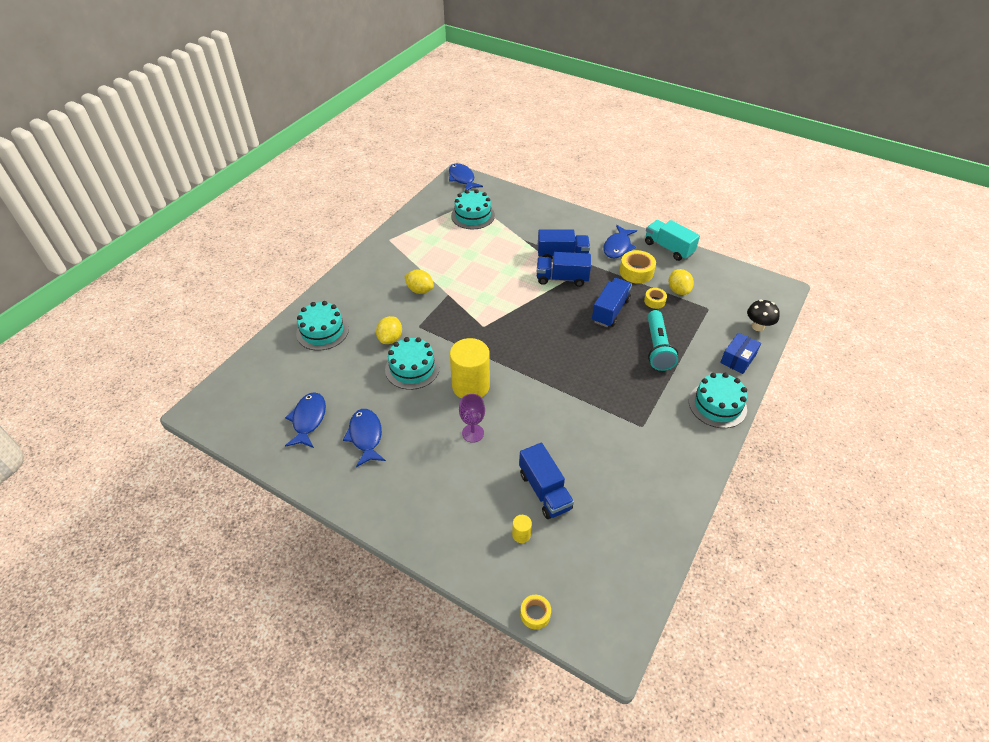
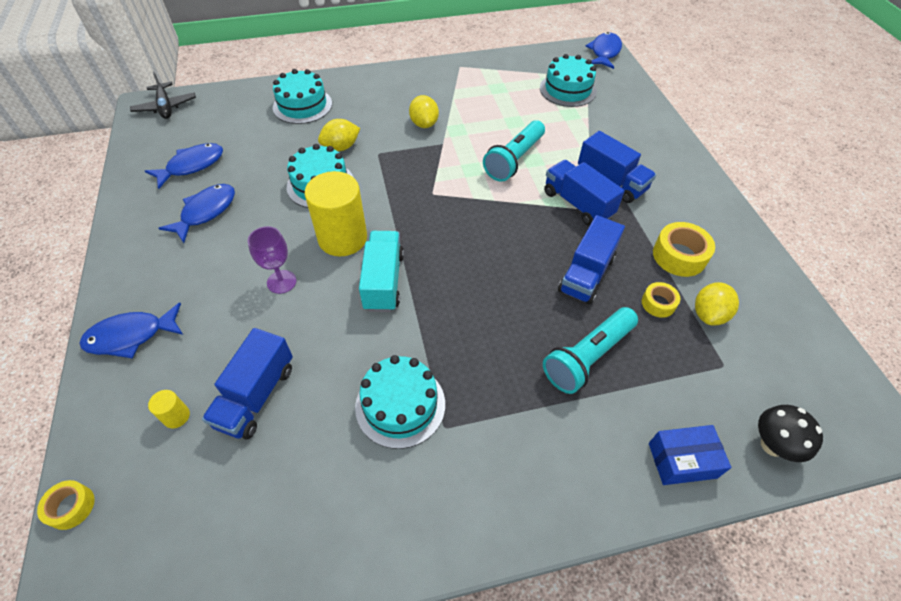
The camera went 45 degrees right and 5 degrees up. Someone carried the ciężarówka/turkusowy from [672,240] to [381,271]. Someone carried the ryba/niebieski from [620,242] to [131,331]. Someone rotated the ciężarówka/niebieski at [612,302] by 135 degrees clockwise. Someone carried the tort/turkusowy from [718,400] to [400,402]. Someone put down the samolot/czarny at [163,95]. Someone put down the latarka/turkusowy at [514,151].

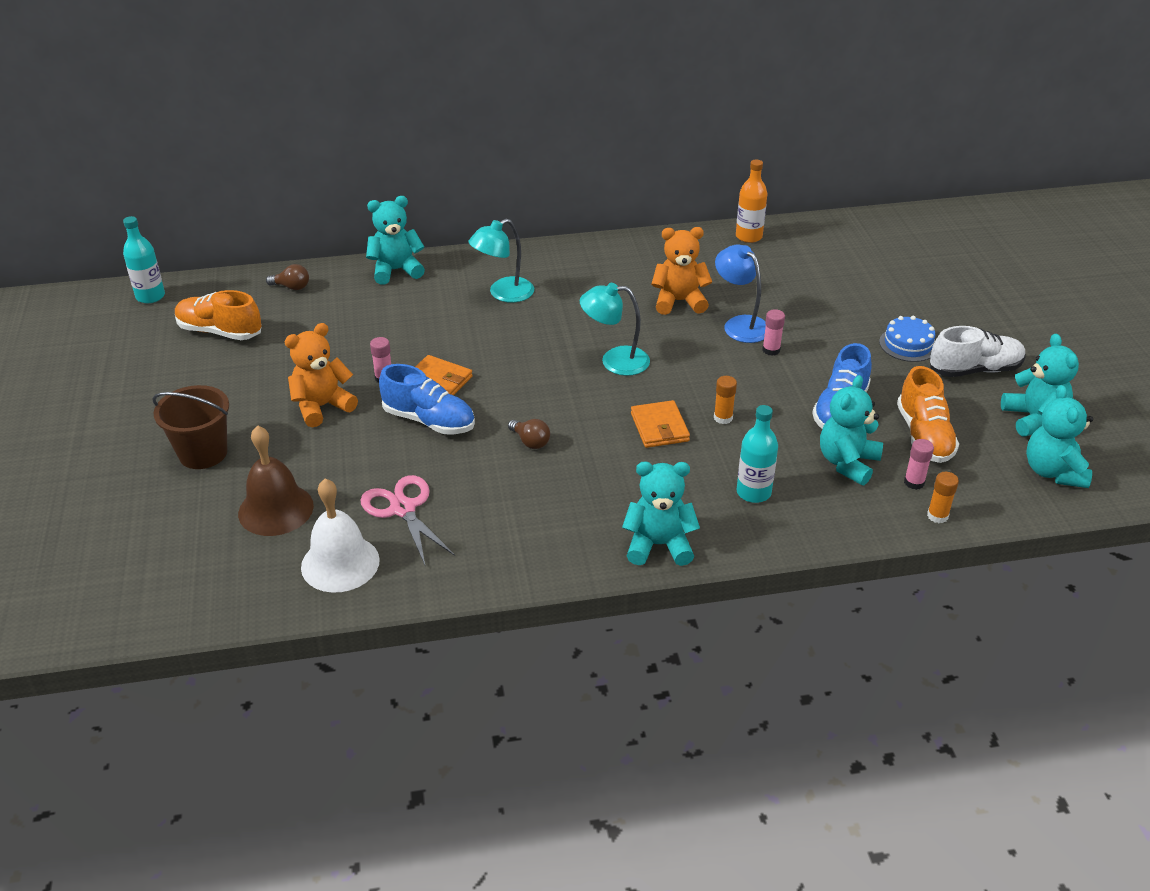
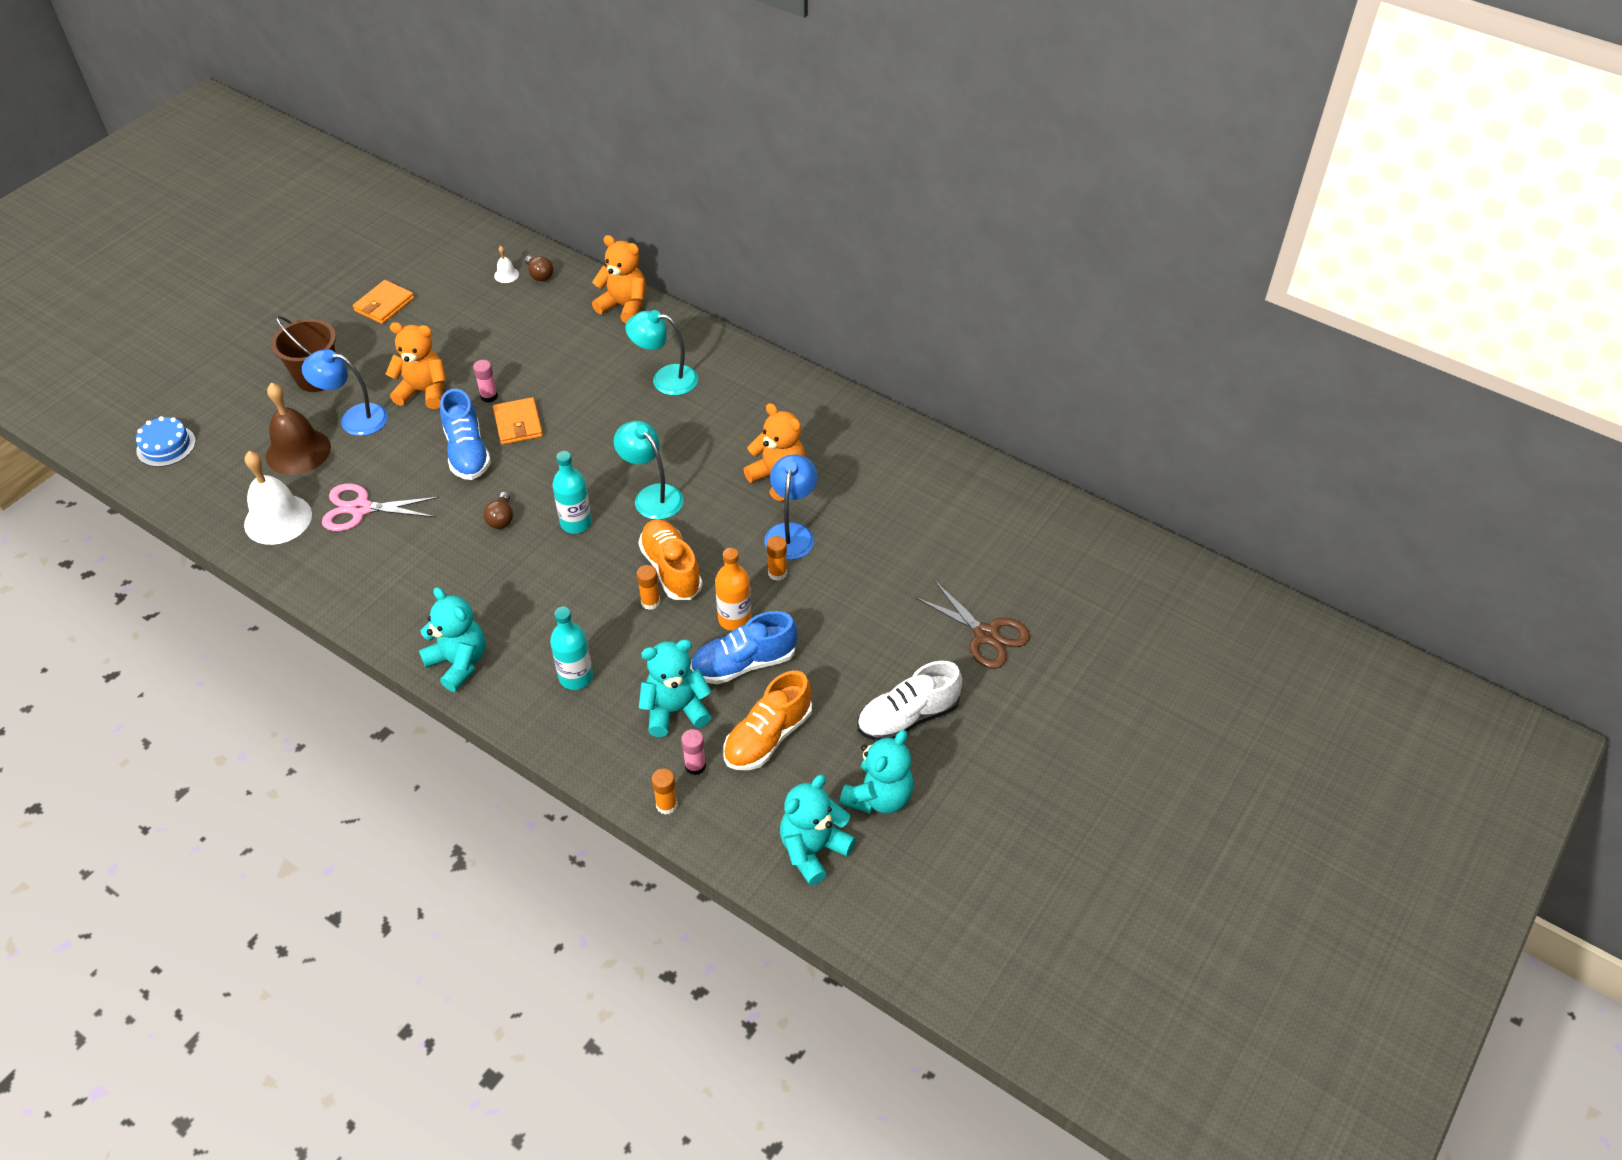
The camera went 45 degrees right and 10 degrees up. Someone carried the butelka/pomarańczowy from [751,201] to [733,589]. Someone repainted the miś/turkusowy at [395,240], which became the miś/pomarańczowy at [619,279]. Someone carried the butelka/turkusowy from [144,259] to [572,492]. Someone carried the but/pomarańczowy from [218,315] to [670,559]. Someone repainted the klej w sztyfcie/różowy at [773,332], which became the klej w sztyfcie/pomarańczowy at [777,558]. Someone carried the tort/niebieski from [907,339] to [166,441]. Someone rotated the but/biały at [978,351] by 120 degrees clockwise. Someone carried the portfel/pomarańczowy from [660,424] to [383,302]. Someone rotated the nożyczki/różowy at [407,520] by 105 degrees counterclockwise. Someone put down the dzwonek/biały at [506,264]. Someone put down the lampka/niebieski at [345,393]. Someone put down the nożyczki/brązowy at [972,624].

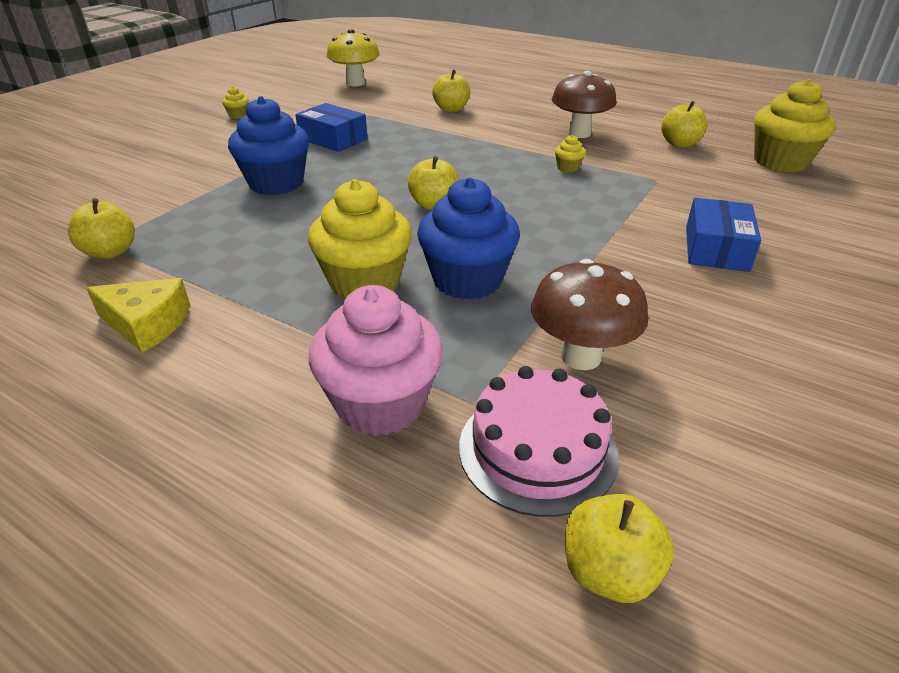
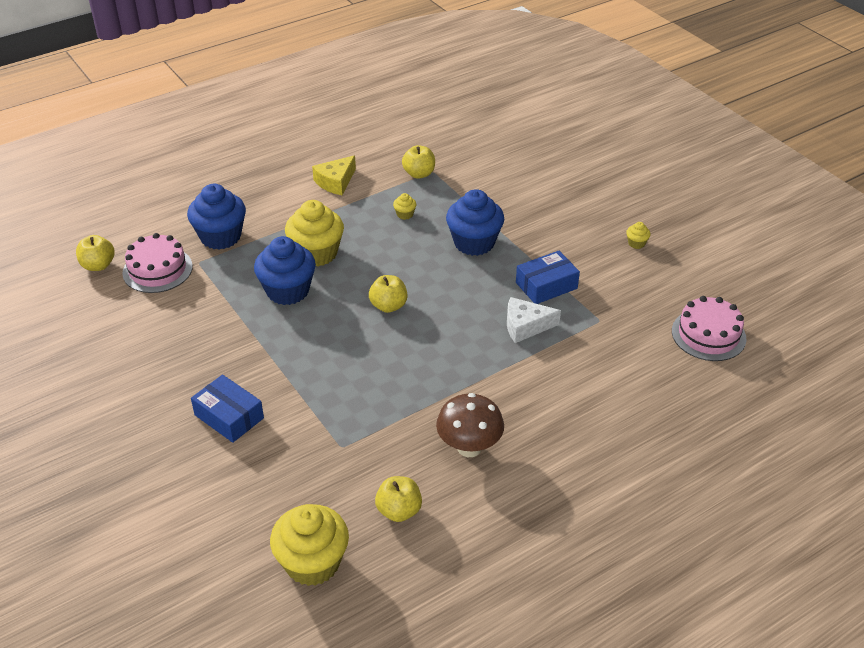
The camera went 115 degrees right and 5 degrees up. Someone swapped the grzyb/żółty at [353,57] for the tort/różowy at [709,328]. Someone took away the jabłko/żółty at [451,91]. Someone carried the muffinka/żółty from [570,154] to [404,206]. Someone took away the grzyb/brązowy at [589,314]. Someone repainted the muffinka/różowy at [376,360], which became the muffinka/niebieski at [216,216]. Someone put down the ser/biały at [534,320].

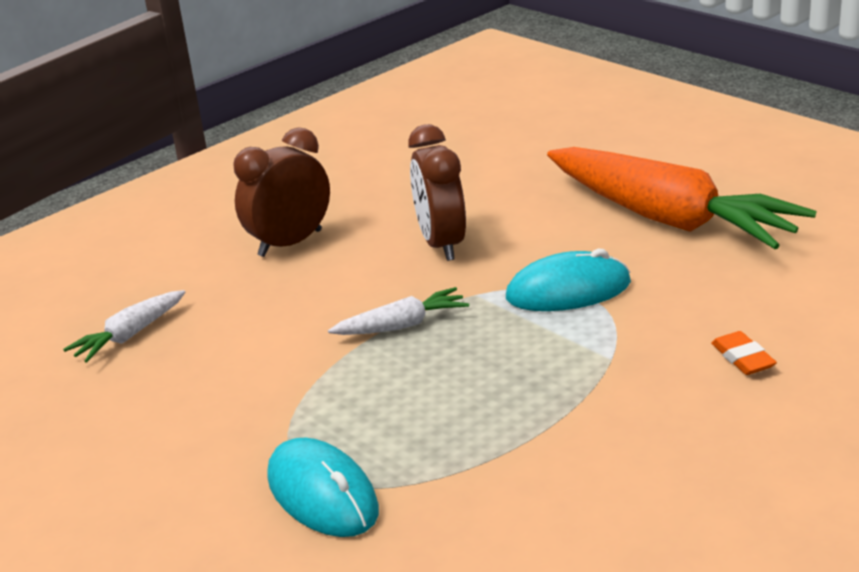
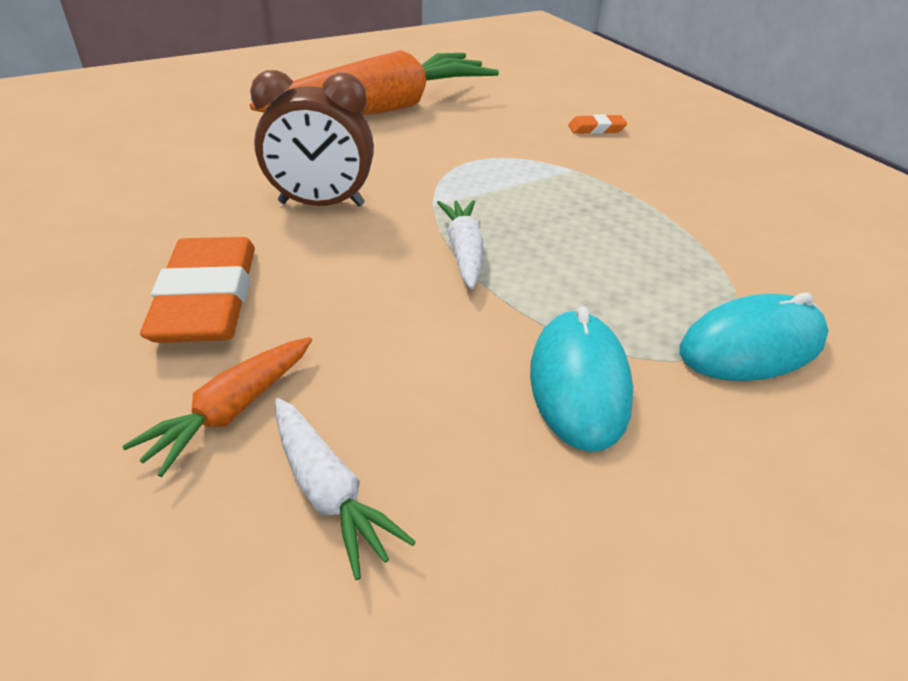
The camera went 80 degrees left and 10 degrees up. Someone swapped the budzik/brązowy at [282,192] for the gumka do mazania/pomarańczowy at [197,290]. Someone carried the myszka/turkusowy from [568,280] to [582,379]. Someone put down the marchewka/pomarańczowy at [217,407].

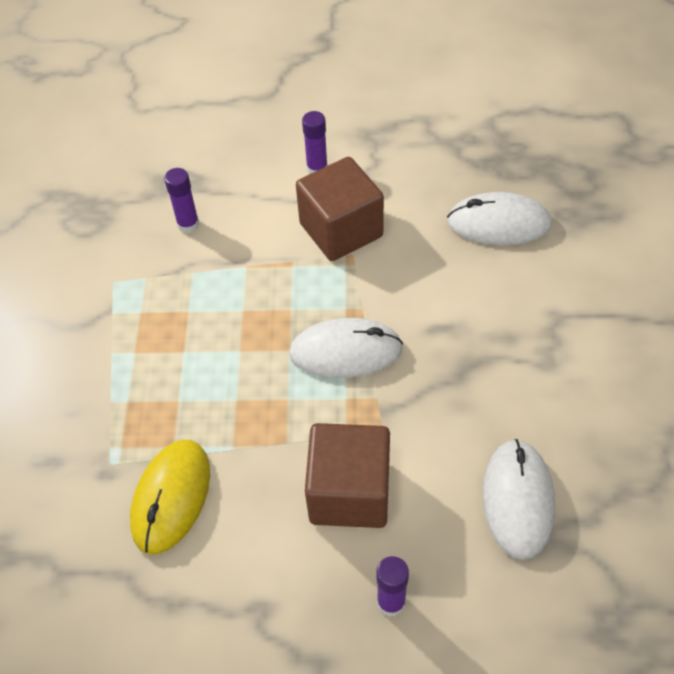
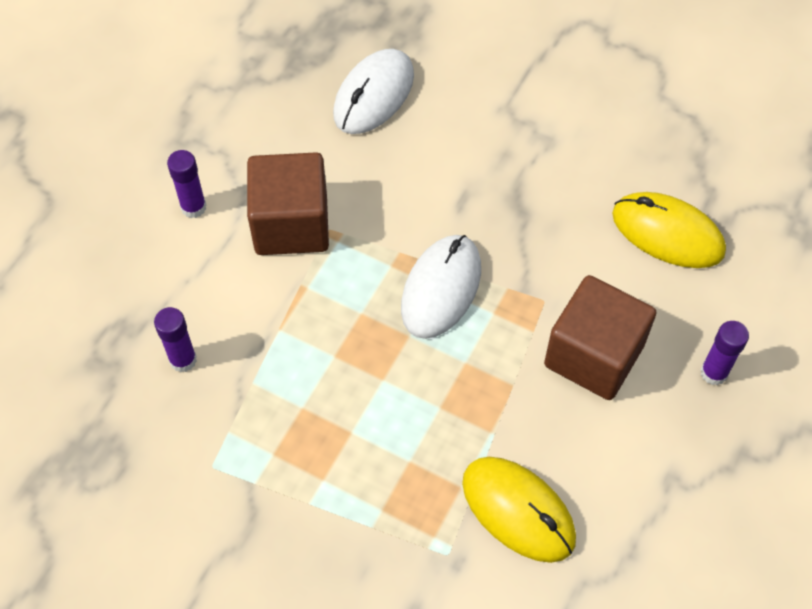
The camera went 65 degrees left and 5 degrees up. Someone repainted the myszka/biały at [519,499], which became the myszka/żółty at [669,230].

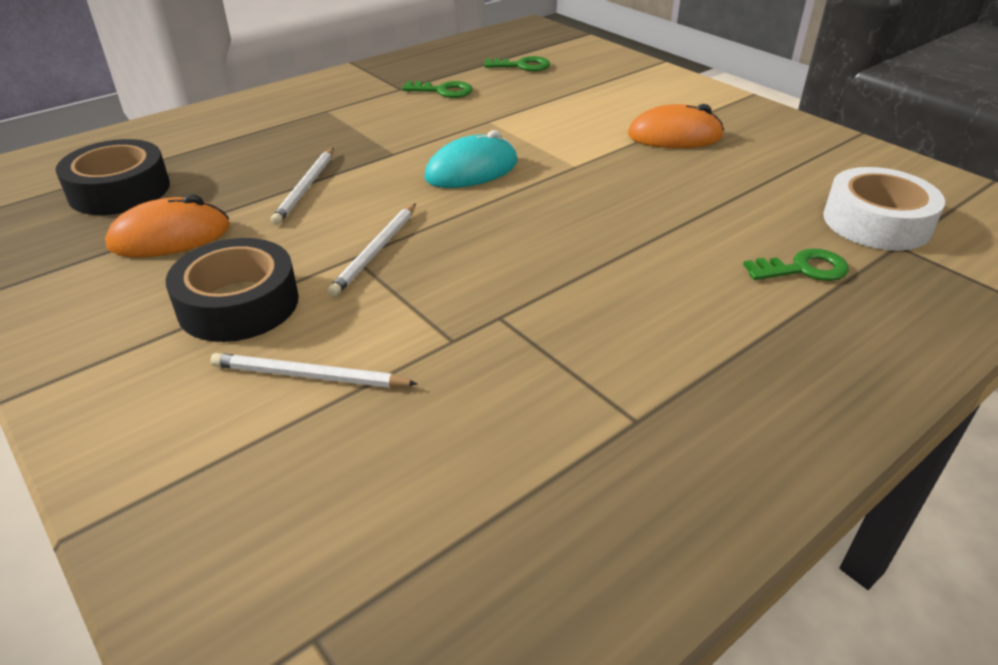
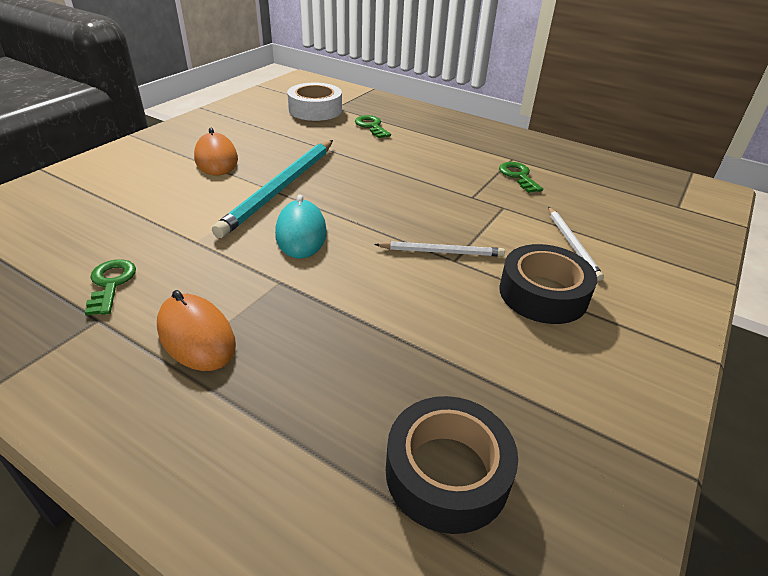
The camera went 110 degrees left and 0 degrees up. Someone carried the klucz/zielony from [517,63] to [521,177]. Someone rotated the myszka/turkusowy at [470,159] by 45 degrees clockwise. Someone took away the ołówek/biały at [302,186]. Someone carried the myszka/pomarańczowy from [167,225] to [196,330]. Someone put down the ołówek/turkusowy at [272,189].

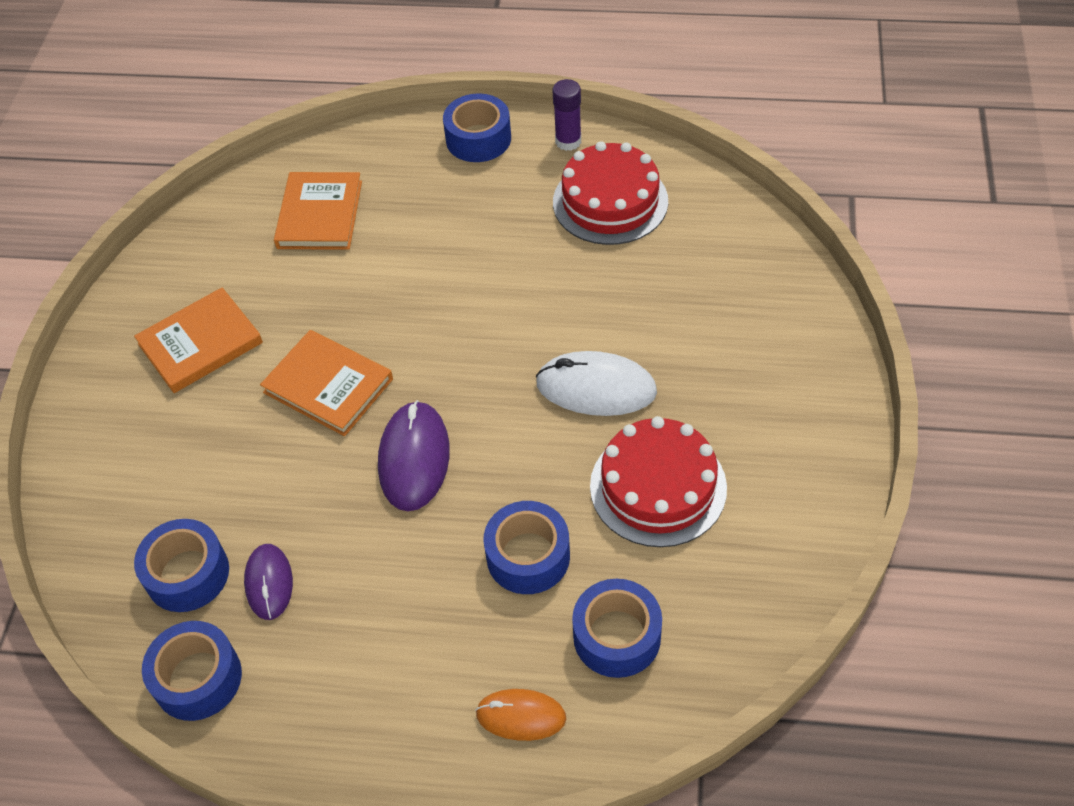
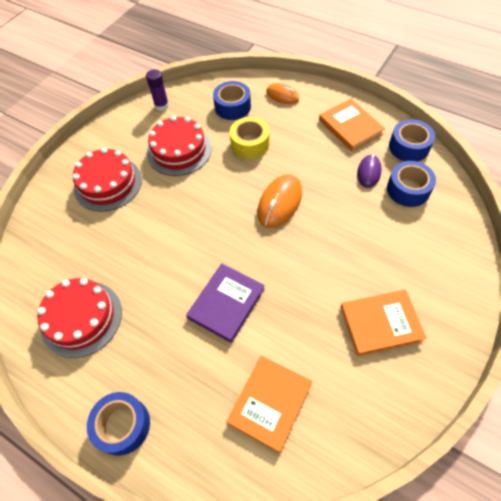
The camera went 155 degrees left and 5 degrees up. Someone carried the klej w sztyfcie/fioletowy from [566,115] to [157,90]. Someone carried the książka/pomarańczowy from [326,383] to [352,125]. Someone took away the myszka/biały at [596,383]. Someone repainted the myszka/fioletowy at [414,455], which became the myszka/pomarańczowy at [279,201]. Someone repainted the taśma klejąca/niebieski at [526,547], which became the taśma klejąca/żółty at [249,138]. Someone put down the tort/czerwony at [107,180]. Someone put down the książka/fioletowy at [225,303].

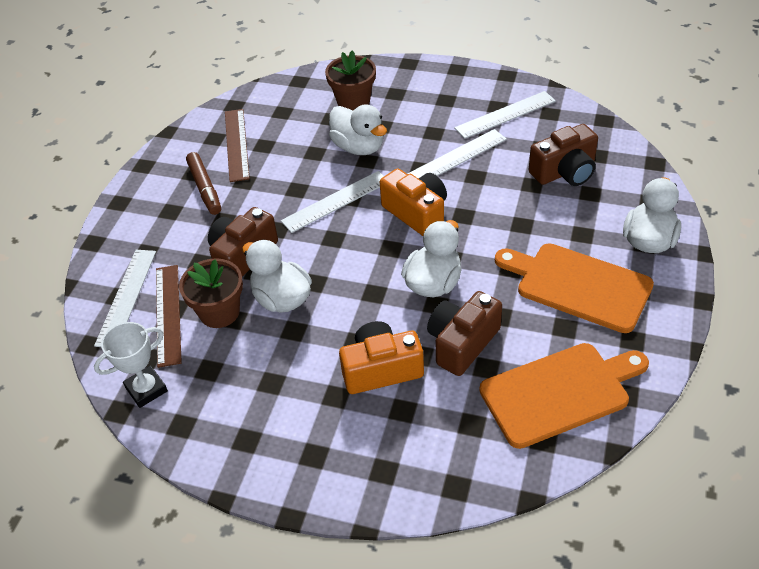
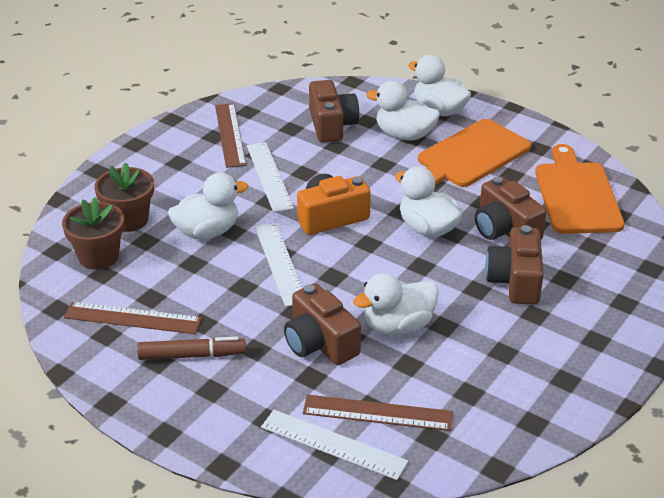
The camera went 75 degrees left and 10 degrees down. Someone repainted the linijka/biały at [505,115], which became the linijka/brązowy at [230,135]. Someone carried the doniczka/brązowy from [211,293] to [93,233]. Someone repainted the aparat fotograficzny/pomarańczowy at [381,357], which became the aparat fotograficzny/brązowy at [514,265]. Someone took away the puchar/biały at [131,365]. Someone put down the kaczka/biały at [403,110].

